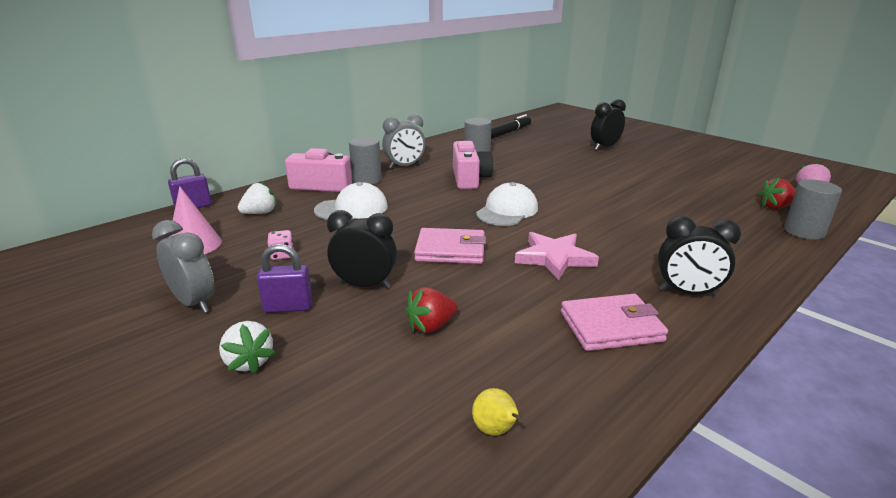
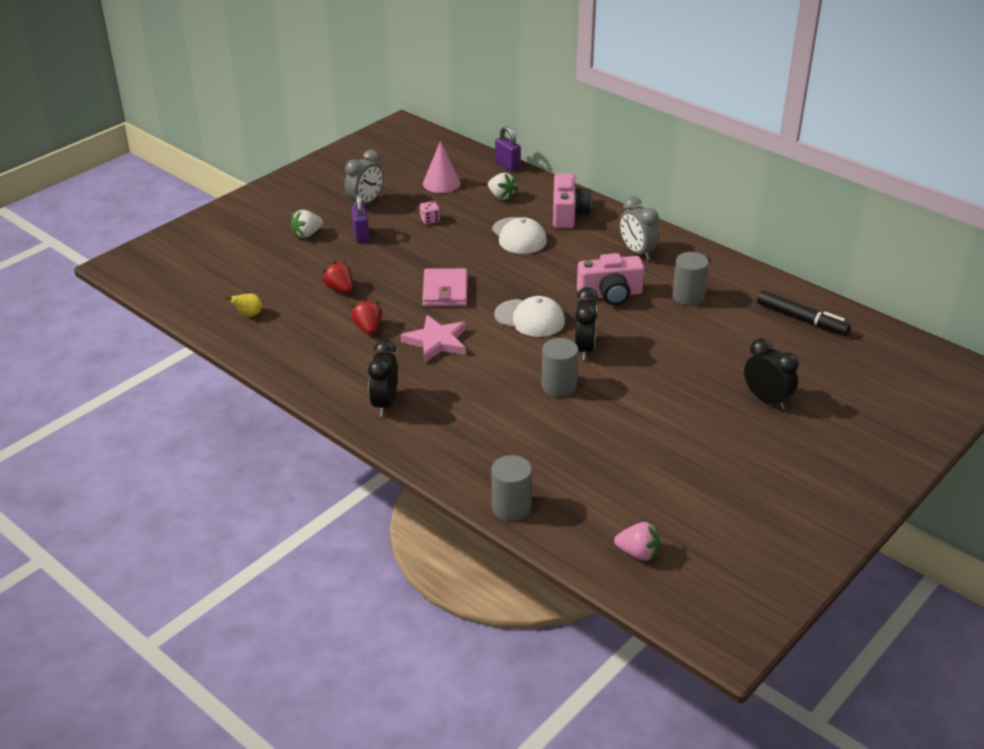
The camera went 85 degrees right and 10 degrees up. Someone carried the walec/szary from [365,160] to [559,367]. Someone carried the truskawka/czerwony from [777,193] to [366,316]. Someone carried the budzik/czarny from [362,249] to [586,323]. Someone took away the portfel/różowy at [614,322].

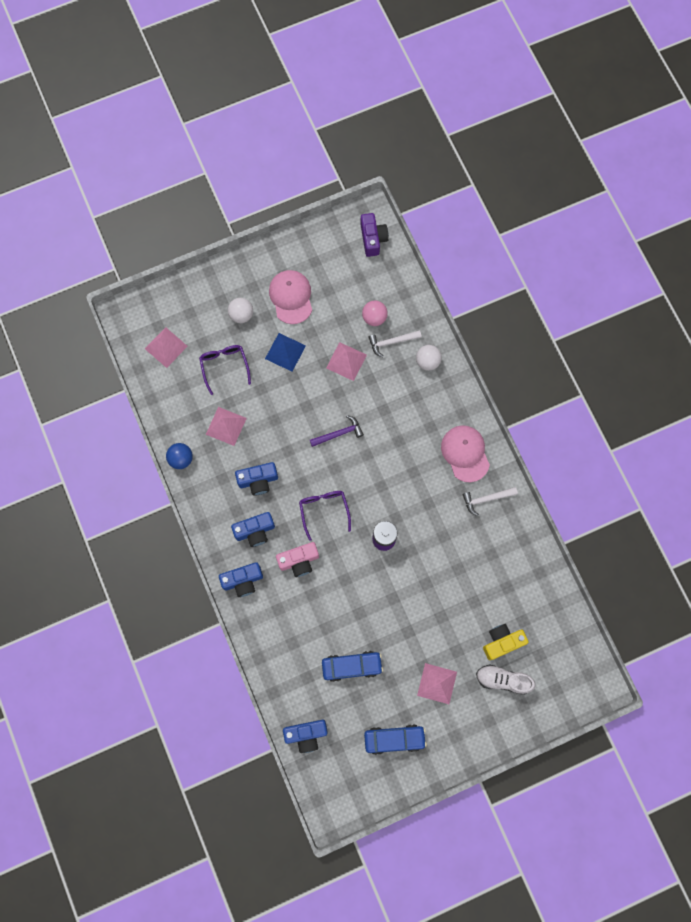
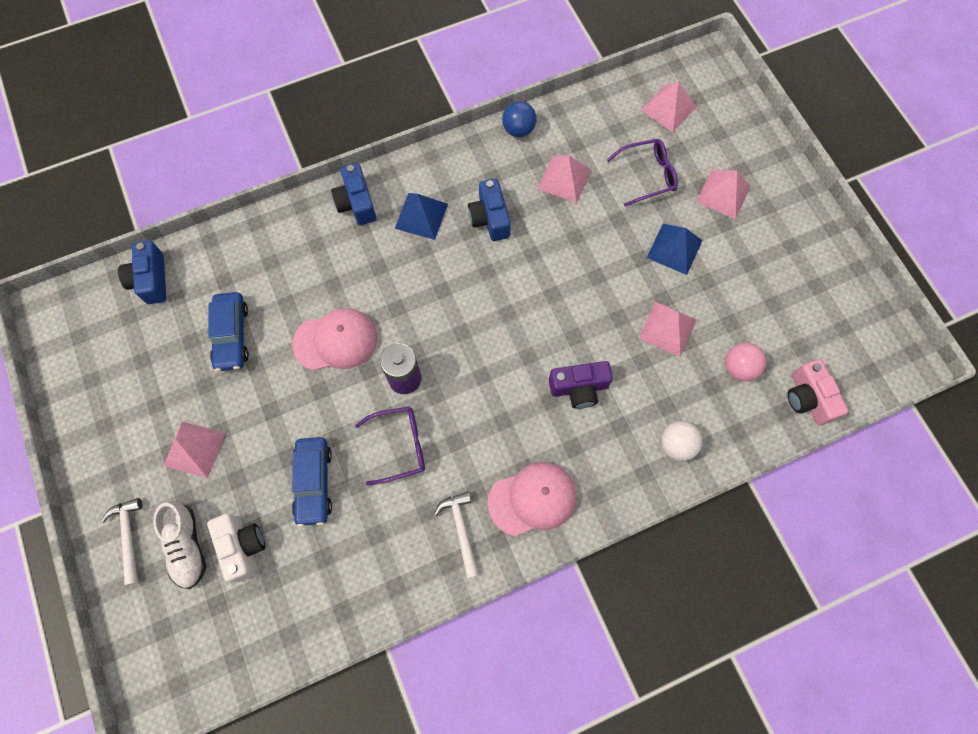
The camera went 90 degrees right and 5 degrees down. Someone carried the aparat fotograficzny/fioletowy from [374,235] to [581,385]. Someone carried the czapka/różowy from [290,297] to [334,339]. Someone swapped the piłka/biały at [240,310] for the piramida/różowy at [723,194]. Someone carried the młotek/biały from [395,343] to [121,542]. Someone took away the młotek/fioletowy at [337,431]. Someone carried the okulary/fioletowy from [325,516] to [390,445]. Someone swapped the aparat fotograficzny/niebieski at [253,529] for the piramida/niebieski at [421,216]. Someone carried the aparat fotograficzny/różowy from [297,559] to [818,392]. Someone repainted the aparat fotograficzny/żółty at [506,642], which became the aparat fotograficzny/biały at [236,548]. Someone rotated the but/biały at [506,679] by 150 degrees clockwise. Someone carried the samochód/niebieski from [395,739] to [312,482].

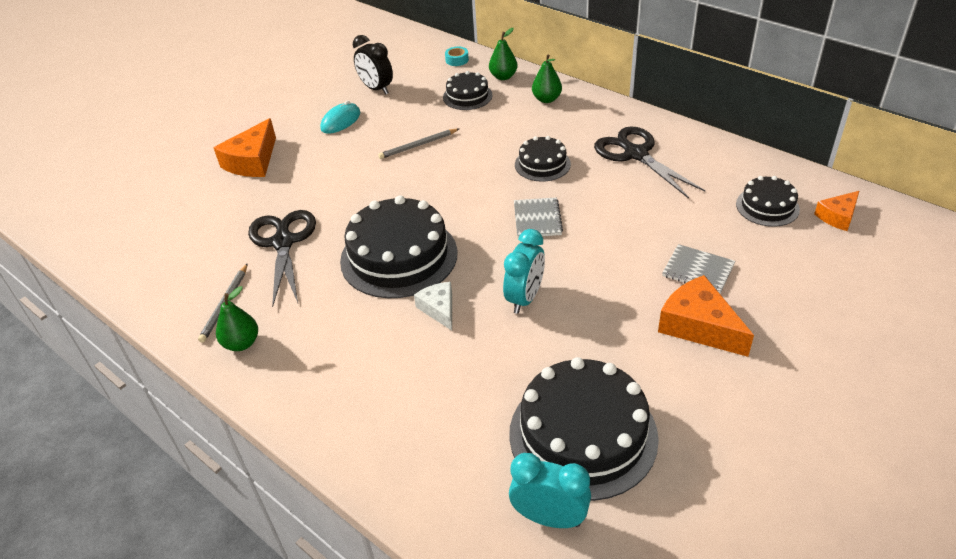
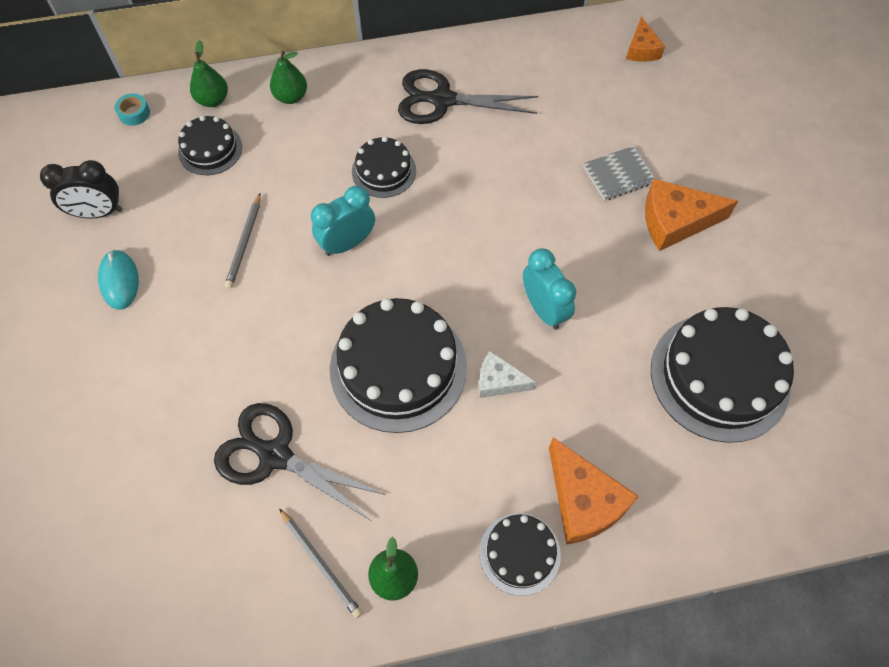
The camera went 55 degrees left and 20 degrees up. Someone carried the ser/pomarańczowy from [245,147] to [594,491]. Someone carried the tort/czarny from [768,201] to [520,554]. Someone took away the zeszyt/szary at [538,218]. Someone carried the budzik/turkusowy from [550,490] to [343,221].

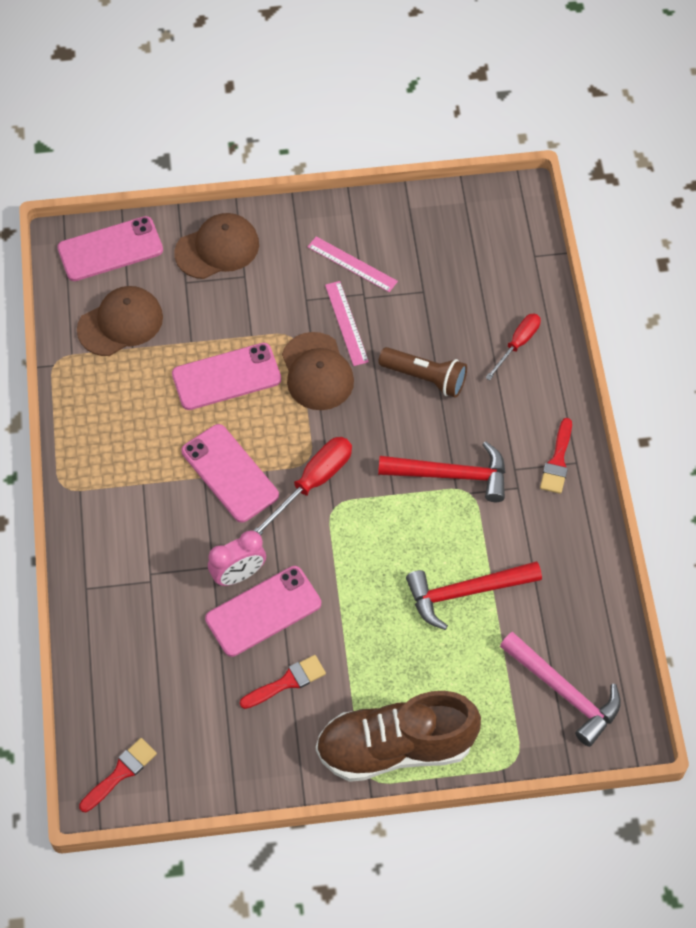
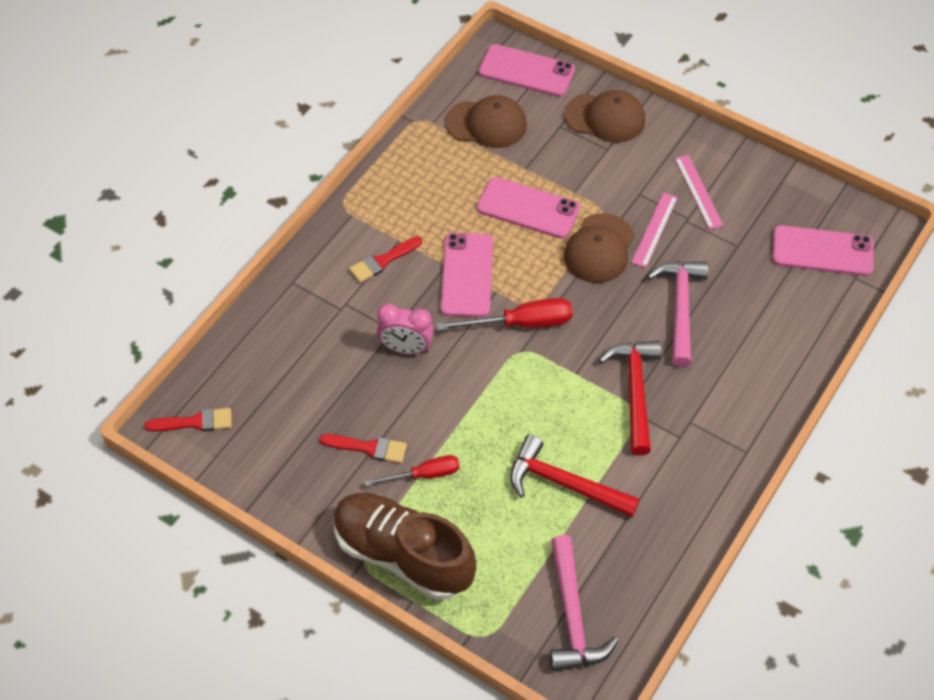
The camera went 40 degrees right and 5 degrees down. Someone carried the śrubokręt/czerwony from [513,347] to [412,470]. Someone swapped the latarka/brązowy at [422,372] for the młotek/różowy at [677,314]. Someone carried the pędzel/czerwony from [556,456] to [385,259]. Someone rotated the młotek/czerwony at [441,471] by 135 degrees counterclockwise. Someone carried the telefon/różowy from [263,611] to [823,250].

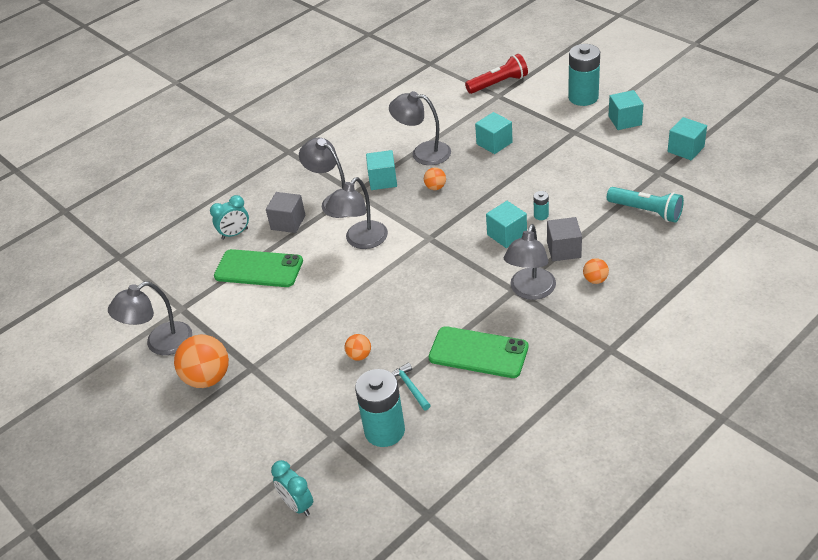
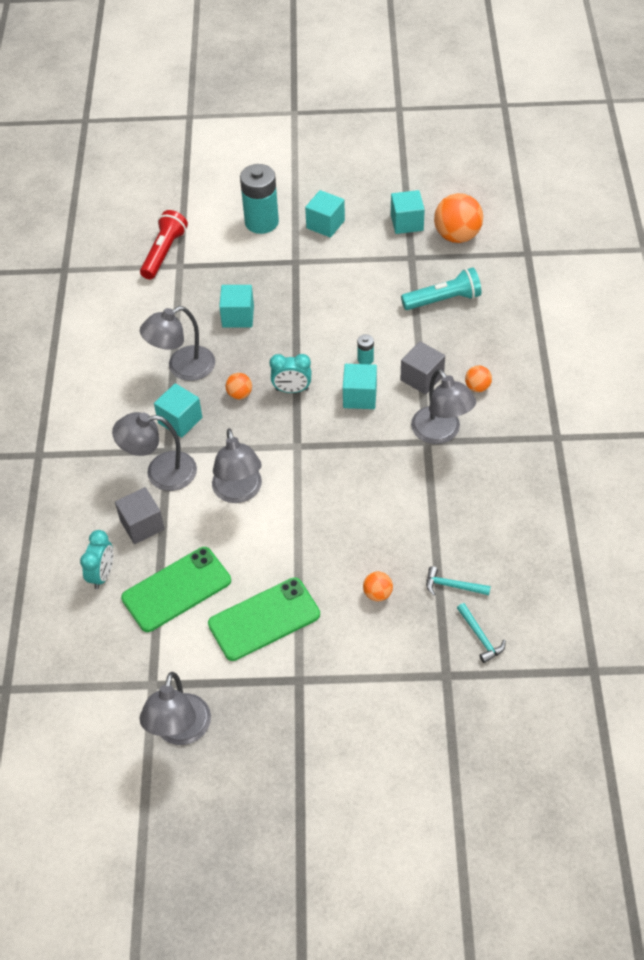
The camera went 50 degrees left and 10 degrees up. Someone carried the telefon/zielony from [478,352] to [264,619]. Someone carried the piłka/pomarańczowy from [201,361] to [458,218]. Someone swapped the bateria/turkusowy at [380,408] for the młotek/turkusowy at [481,633]. Someone carried the budzik/turkusowy from [292,488] to [290,373].

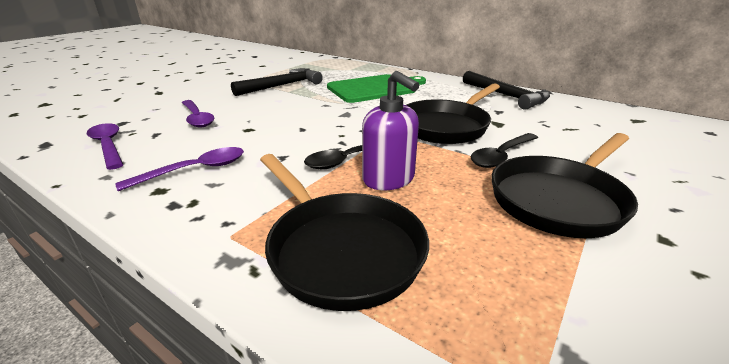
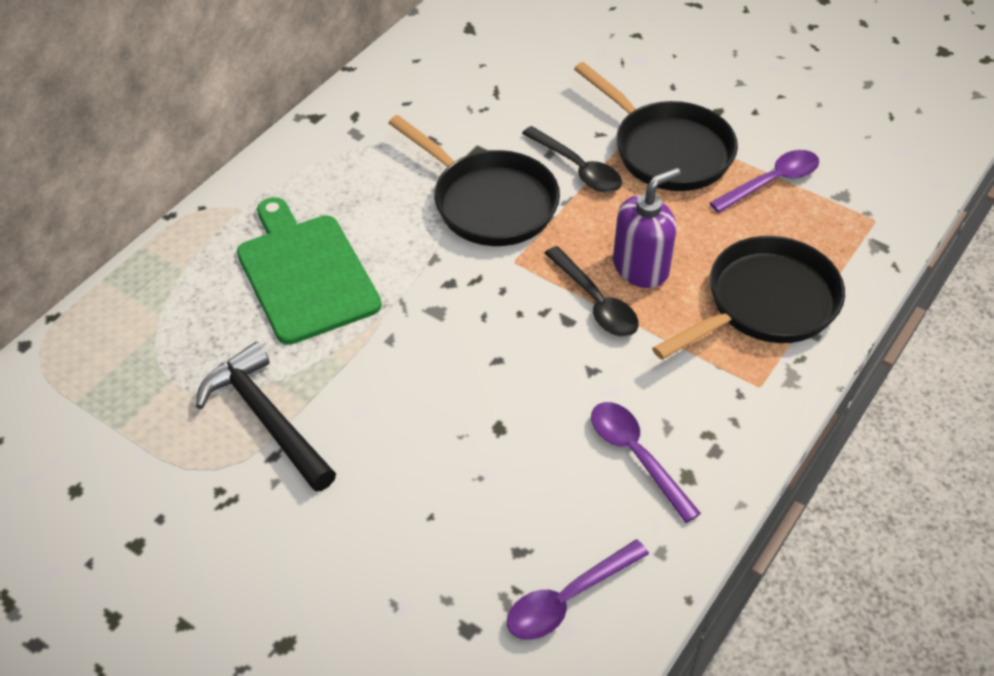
The camera went 90 degrees left and 20 degrees up. Someone took away the młotek/czarny at [506,90]. Someone carried the łyżka/fioletowy from [198,113] to [764,181].

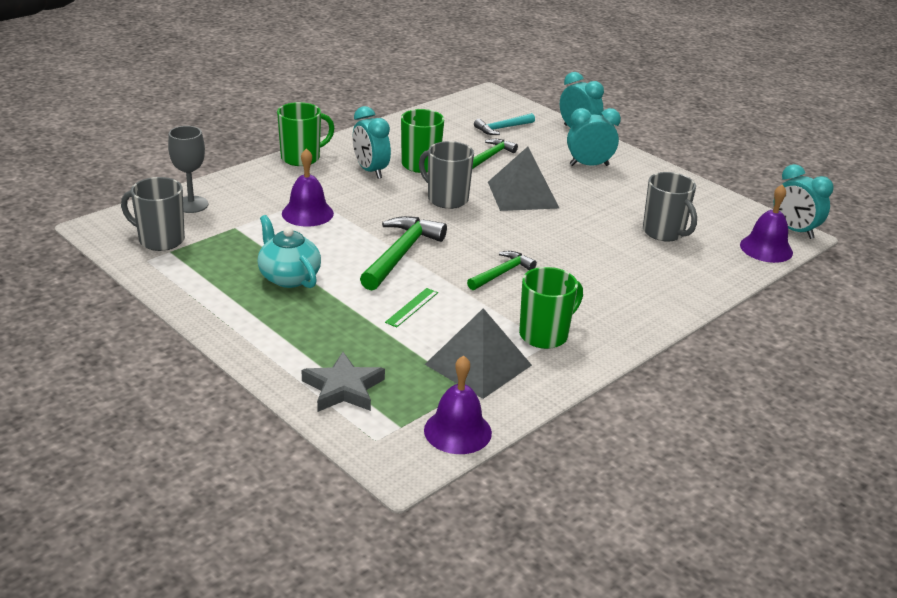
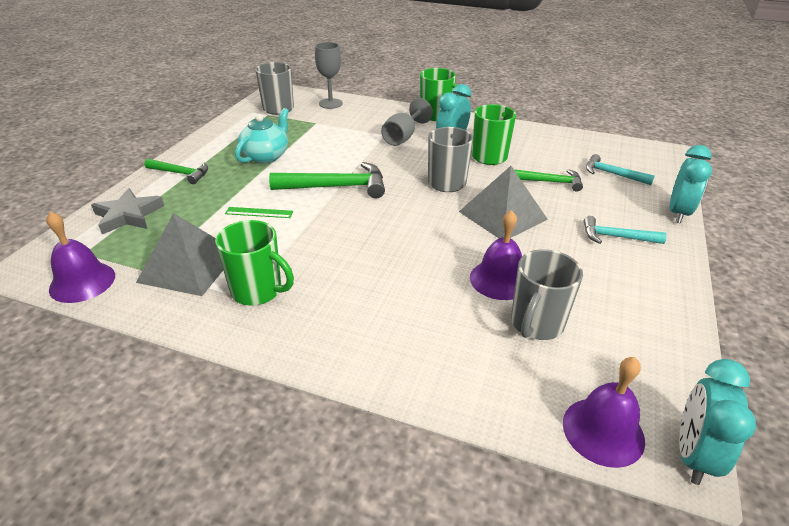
The camera went 65 degrees right and 5 degrees up. Someone swapped the budzik/turkusowy at [594,137] for the młotek/turkusowy at [625,230]. Someone carried the dzwonek/fioletowy from [308,187] to [496,255]. Someone carried the młotek/zielony from [502,270] to [176,171]. Someone put down the kielich/szary at [407,122].

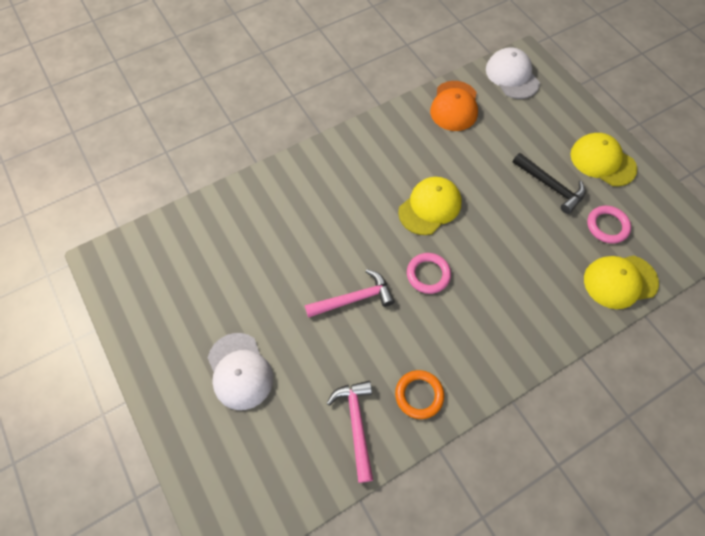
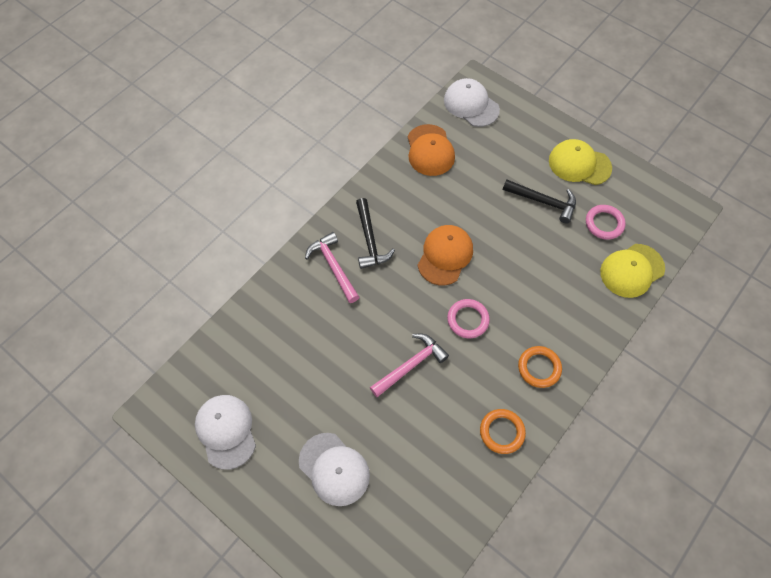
The camera went 20 degrees left and 0 degrees up. Someone repainted the czapka/żółty at [430,206], which became the czapka/pomarańczowy at [445,255]. Someone carried the młotek/różowy from [350,432] to [332,267]. Someone put down the młotek/czarny at [375,233]. Someone put down the pierścień/pomarańczowy at [540,367]. Someone put down the czapka/biały at [225,432].

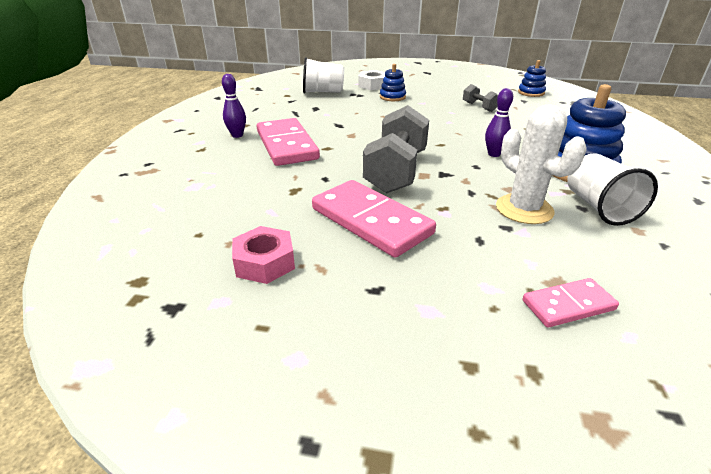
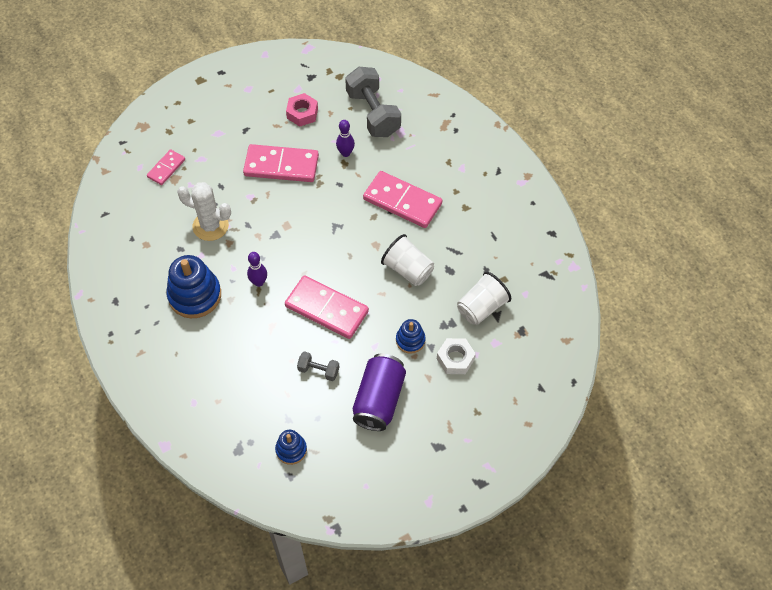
The camera went 140 degrees right and 25 degrees up. Someone carried the kręgiel/fioletowy from [234,106] to [345,138]. Someone carried the hantel/szary from [396,149] to [373,102]. Someone carried the szklanka/biały from [612,189] to [407,260]. Someone put down the kostka domina/różowy at [327,307]. Someone put down the puszka/fioletowy at [379,392].

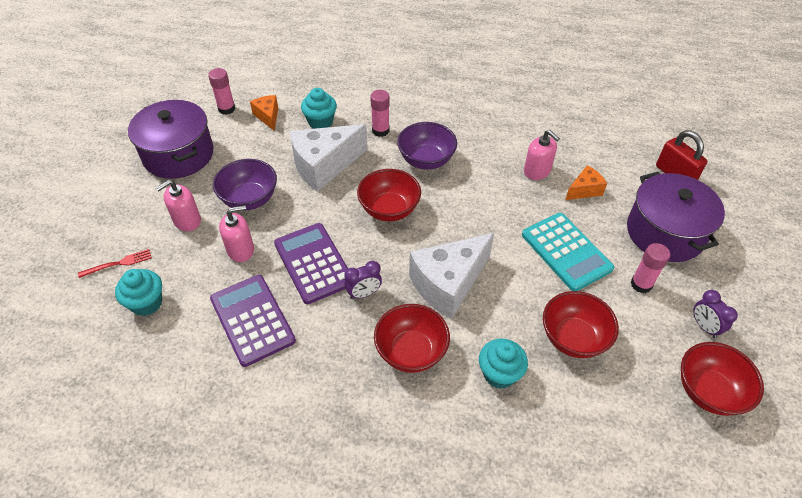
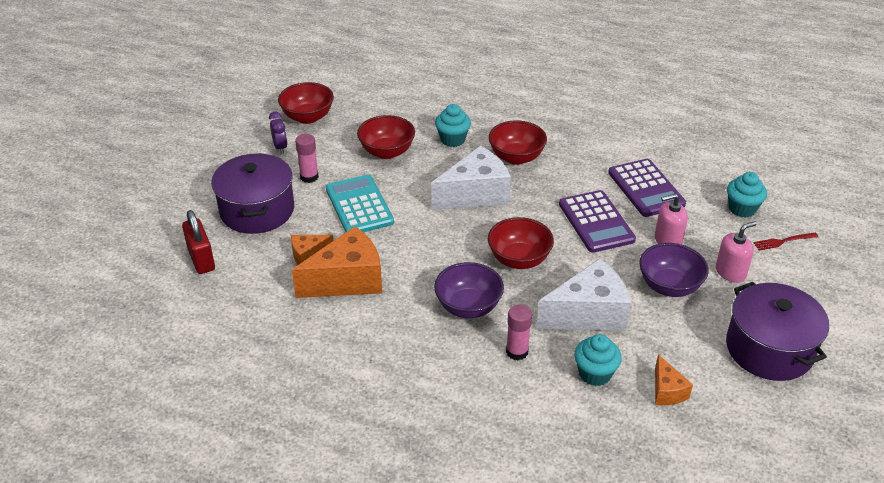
The camera went 170 degrees left and 10 degrees down. Someone took away the klej w sztyfcie/różowy at [222,91]. Someone swapped the dozownik mydła/różowy at [542,155] for the ser/pomarańczowy at [337,262]. Someone took away the budzik/fioletowy at [363,280].

